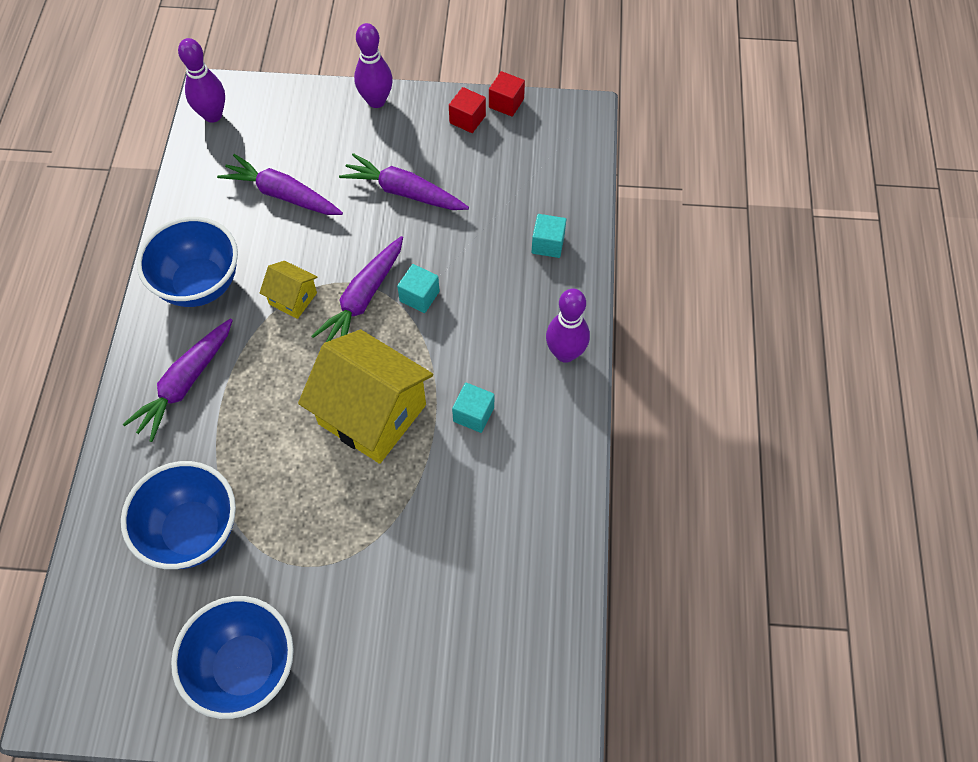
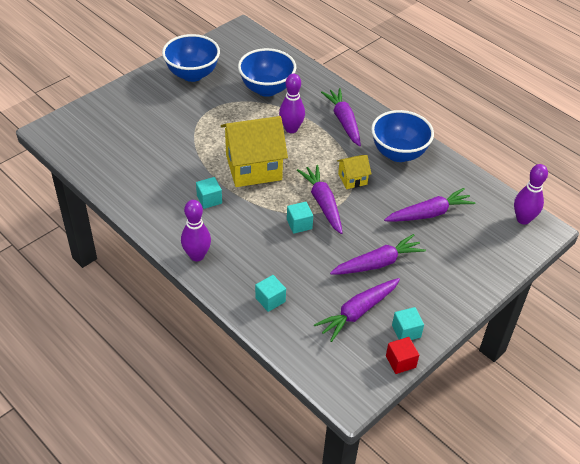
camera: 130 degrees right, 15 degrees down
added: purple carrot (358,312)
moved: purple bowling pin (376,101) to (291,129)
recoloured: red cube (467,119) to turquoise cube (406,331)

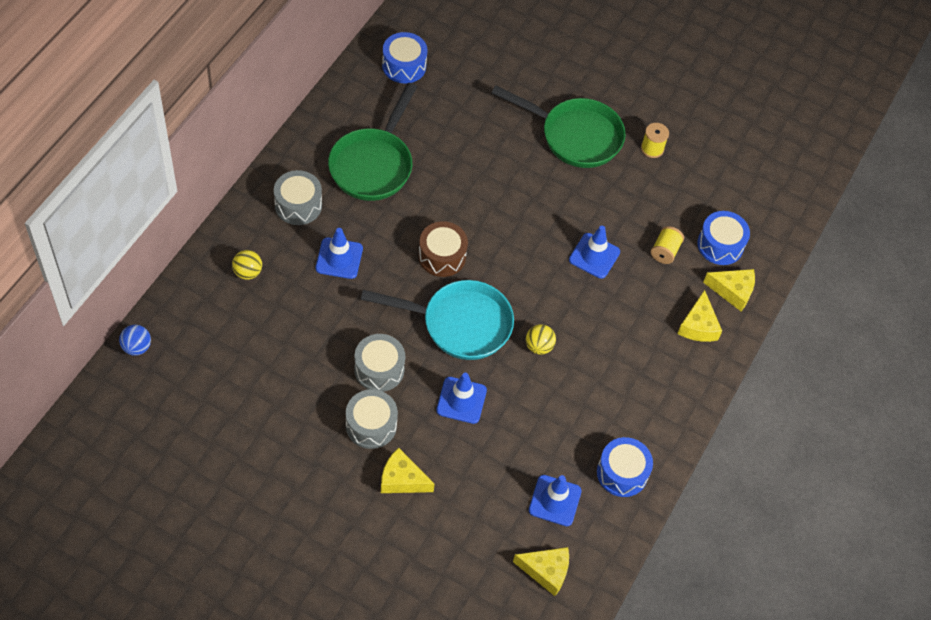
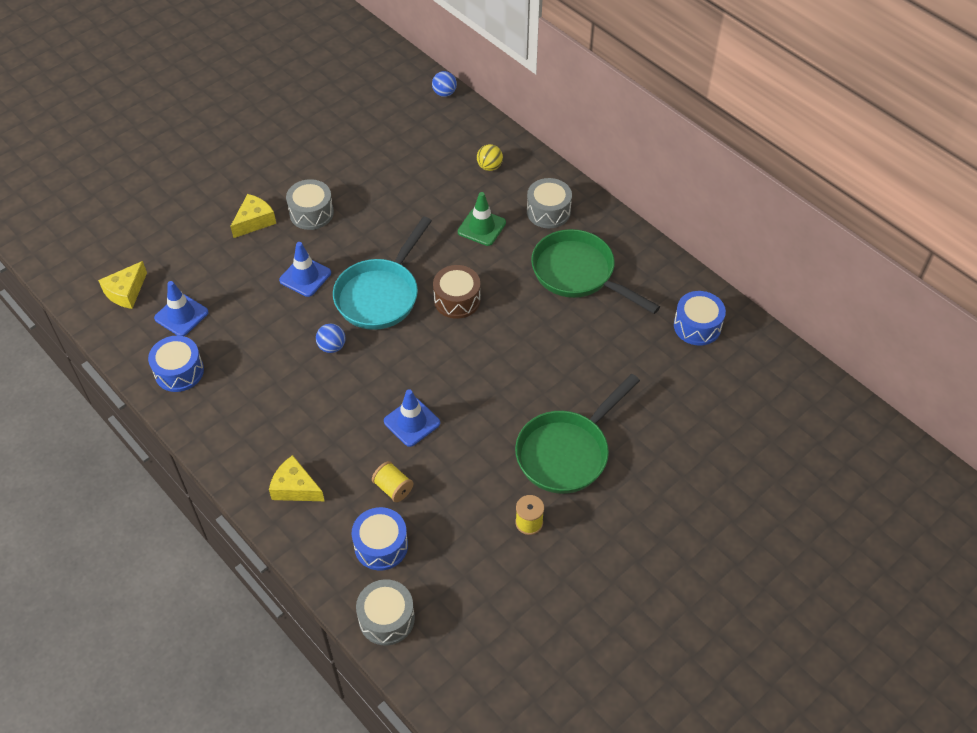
camera: 115 degrees right, 5 degrees down
removed: yellow cheese (732,291)
moved: grey drum (379,369) to (386,618)
recoloured: blue traffic cone (339,258) to green traffic cone (481,227); yellow ball (539,346) to blue ball (332,347)

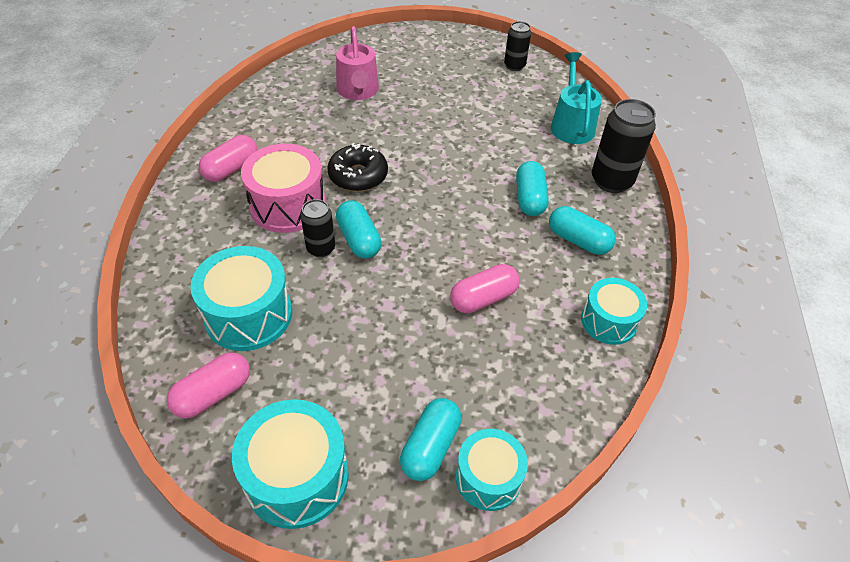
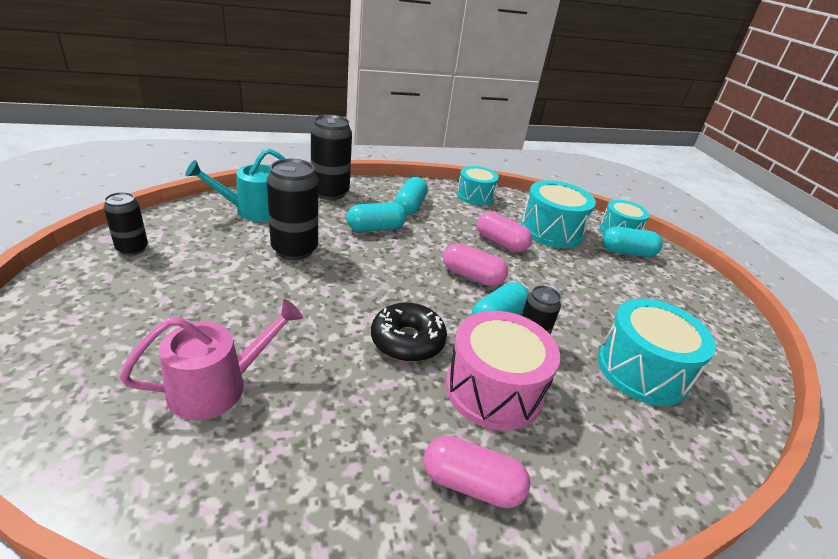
camera: 115 degrees left, 15 degrees down
added: black can (294,250)
moved: pink capsule (213,394) to (472,276); turquoise drum (297,476) to (551,230)

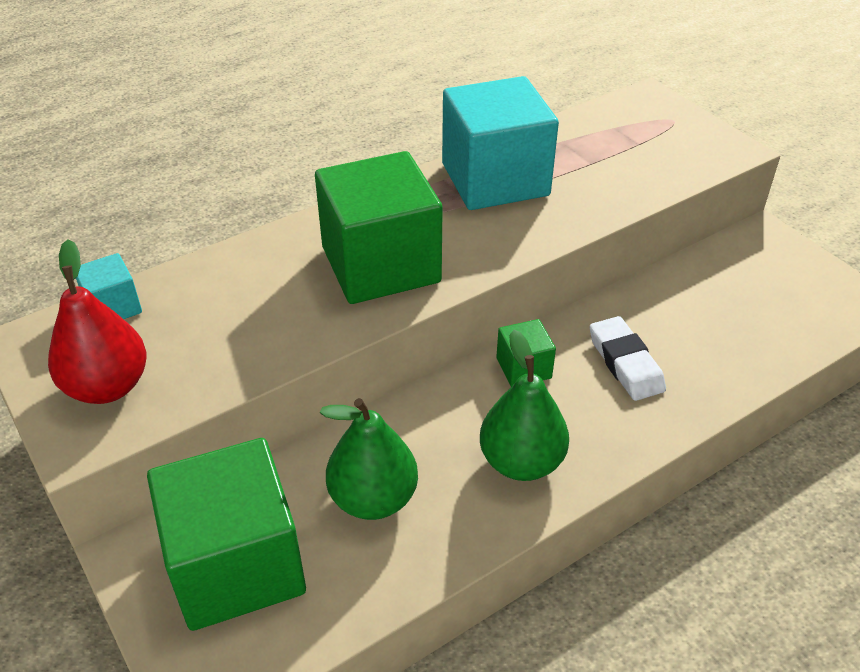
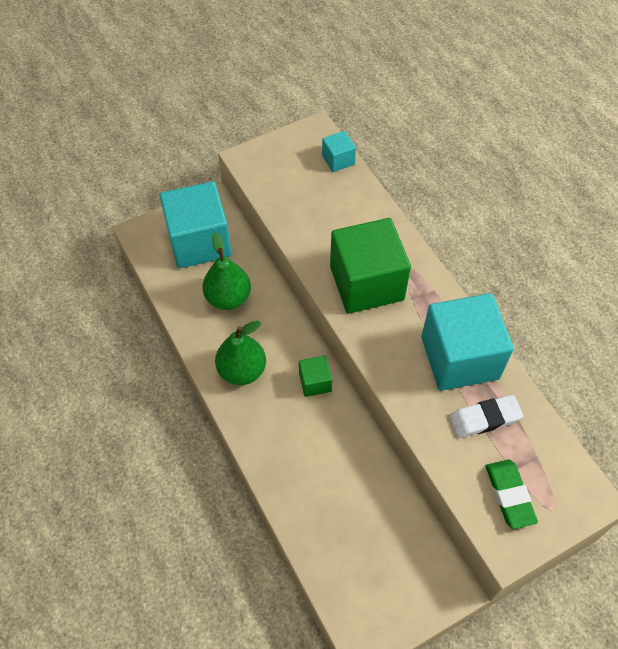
camera: 95 degrees right, 15 degrees up
removed: red pear (108,386)
added: green eraser (509,495)
moved: white eraser (625,363) to (484,418)
recoloured: green cube (236,565) to turquoise cube (199,242)

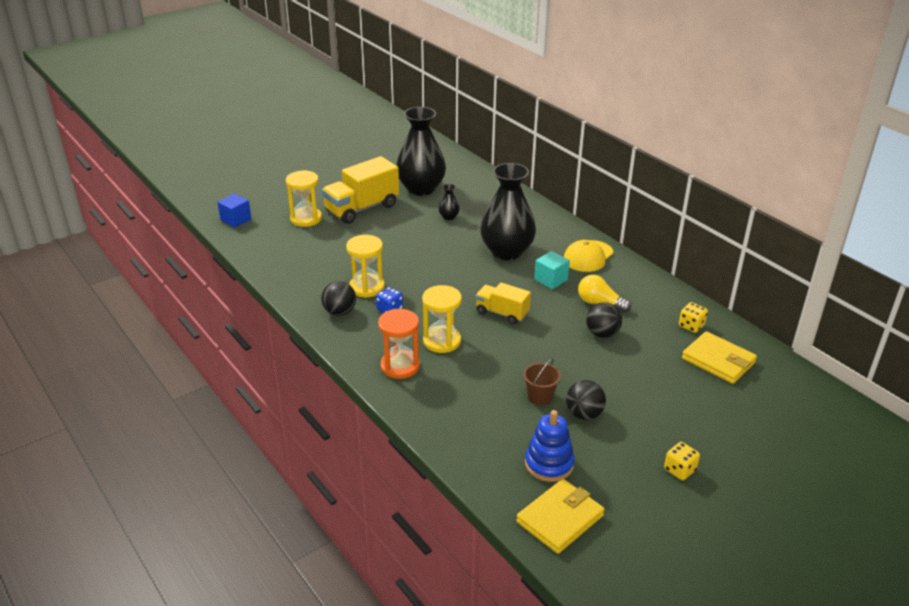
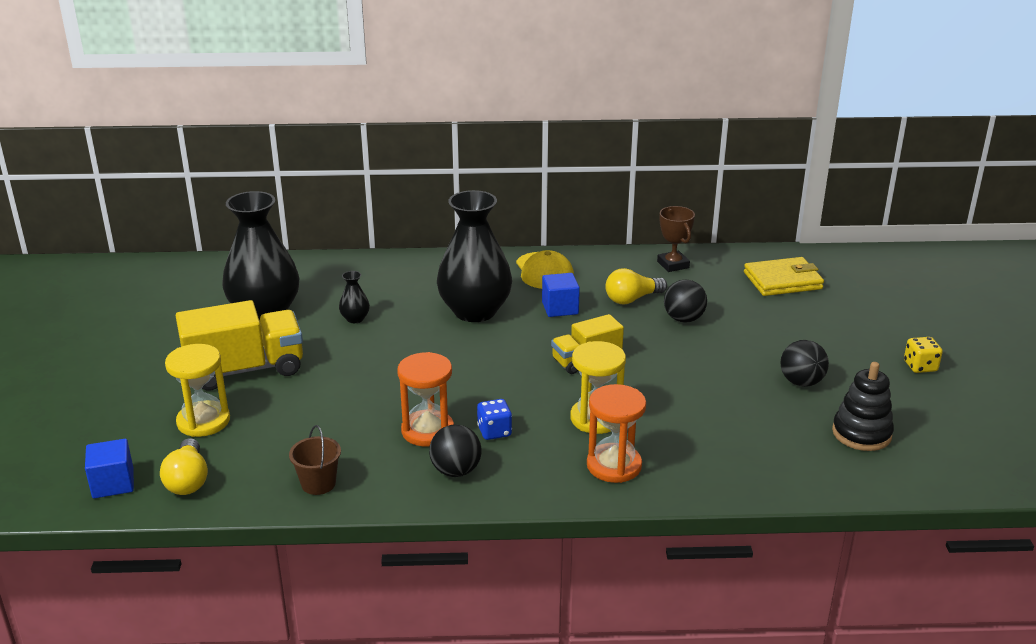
camera: 55 degrees left, 5 degrees down
removed: yellow wallet (560,519); yellow dice (691,326)
added: yellow light bulb (188,480); brown trophy (673,265)
moved: brown bucket (540,396) to (318,484)
recoloured: yellow hourglass (367,287) to orange hourglass (427,431); blue stacking toy (549,464) to black stacking toy (861,433); turquoise cube (551,280) to blue cube (560,308)
turned: yellow truck (362,208) = (245,370) 105 degrees counterclockwise

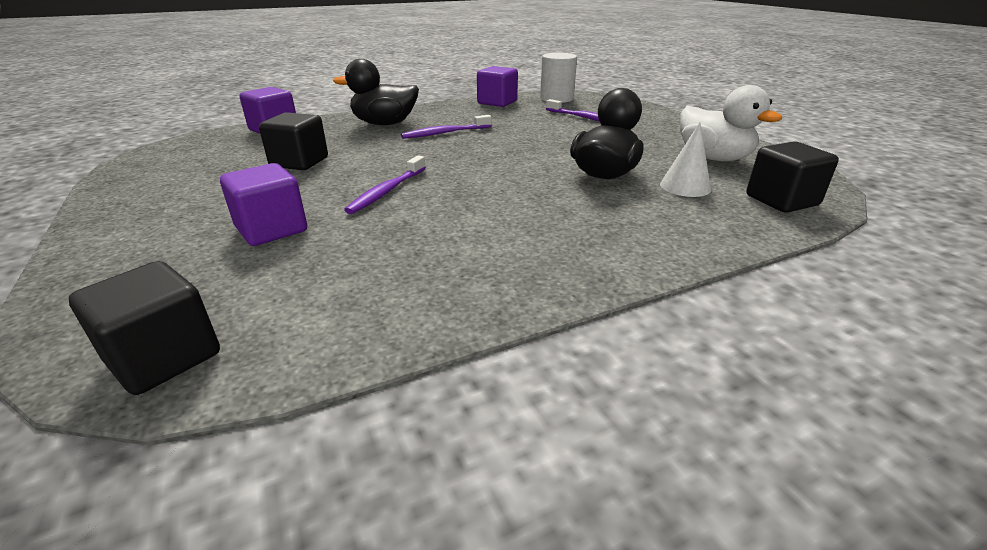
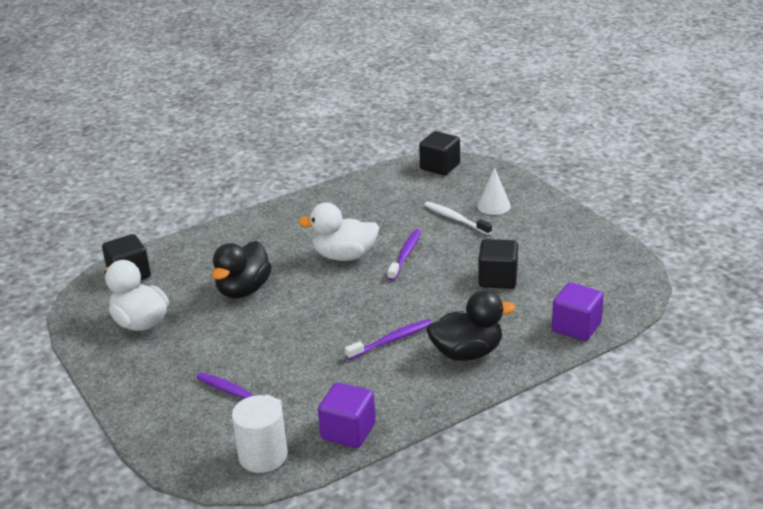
camera: 175 degrees right, 0 degrees up
added: white duck (344,256)
moved: white cone (685,186) to (494,206)
replaced: purple cube (271,229) to white toothbrush (455,219)

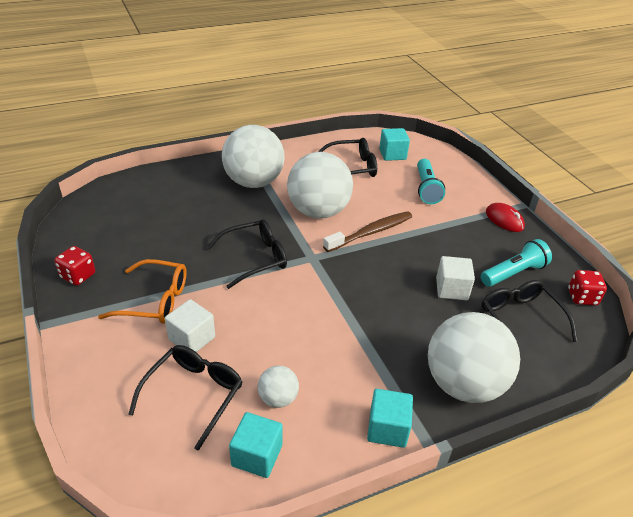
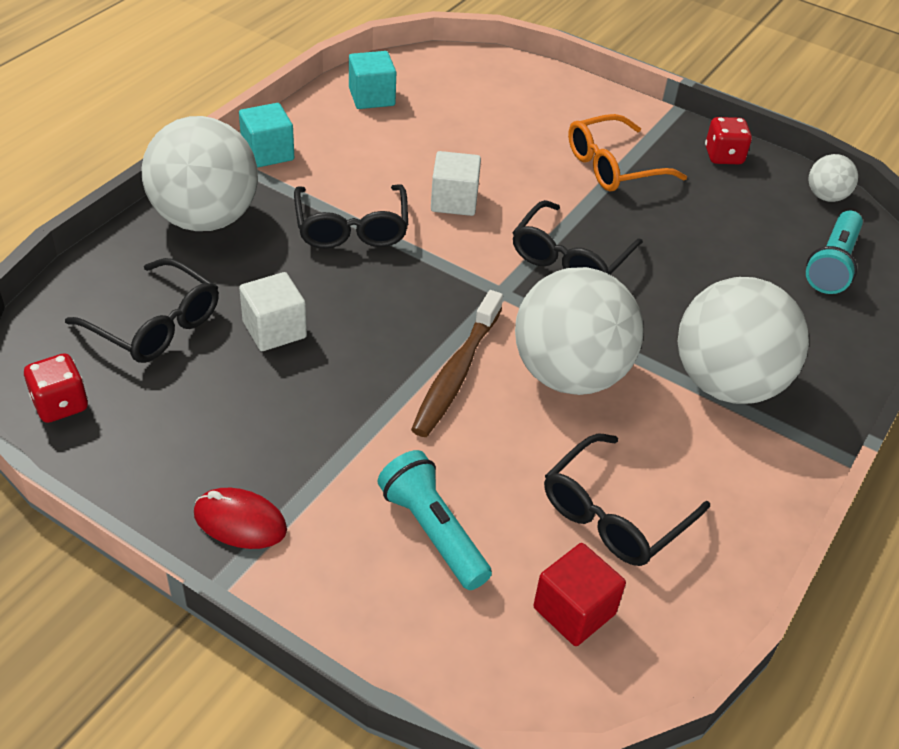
camera: 145 degrees right, 5 degrees up
moved: black glasses (194,394) to (351,228); white cube (192,338) to (454,201); white ball (278,398) to (826,196); turquoise flashlight (513,273) to (832,264)
recoloured: turquoise cube (392,154) to red cube (574,611)

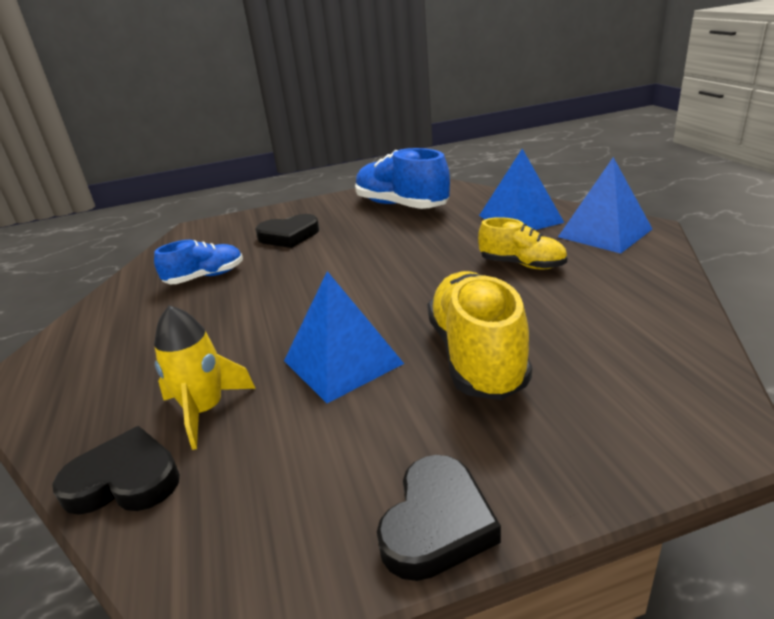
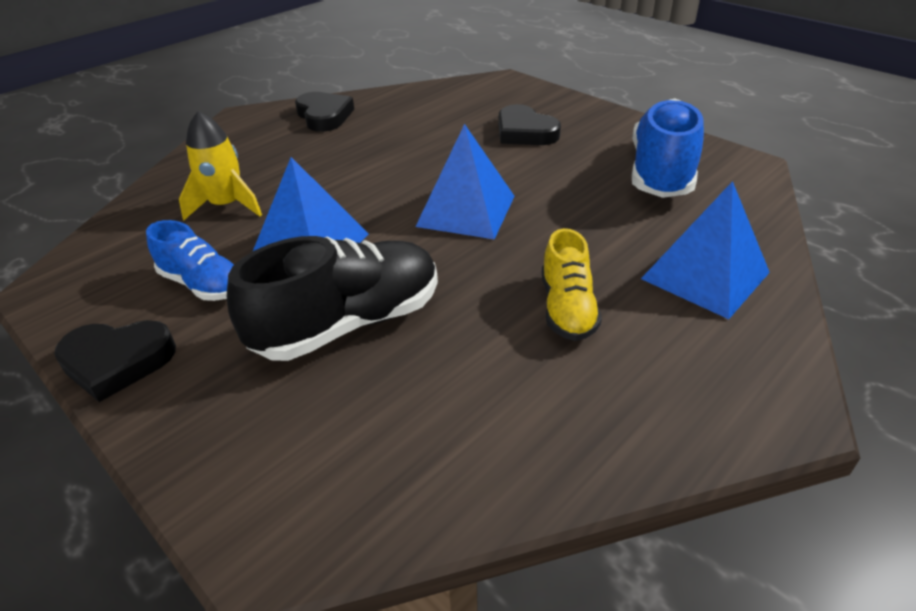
camera: 60 degrees right, 10 degrees up
moved: black heart (124,480) to (324,116); blue shoe (205,277) to (203,284); blue pyramid (604,233) to (466,210)
recoloured: yellow shoe (476,356) to black shoe (348,323)

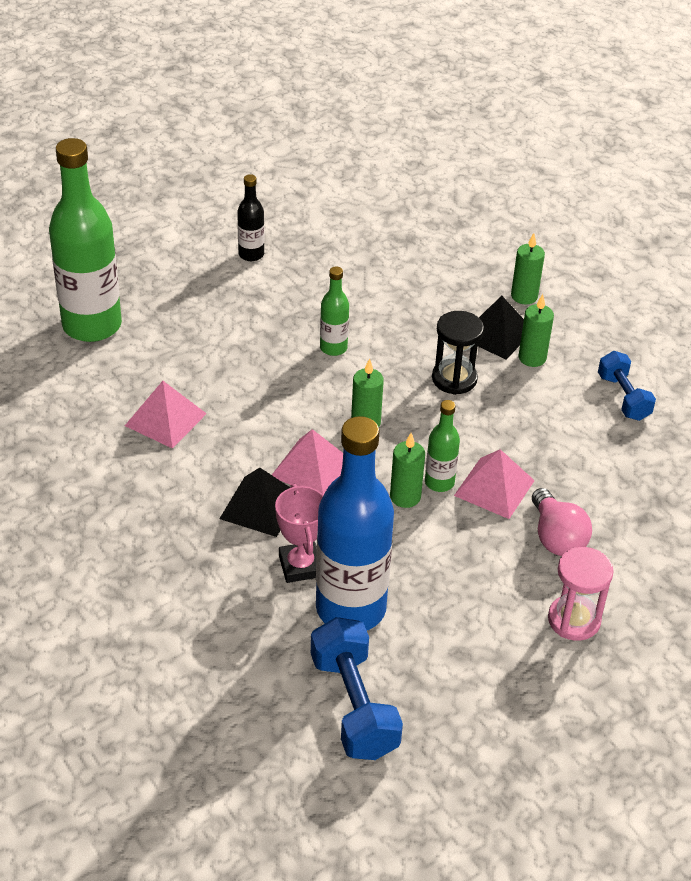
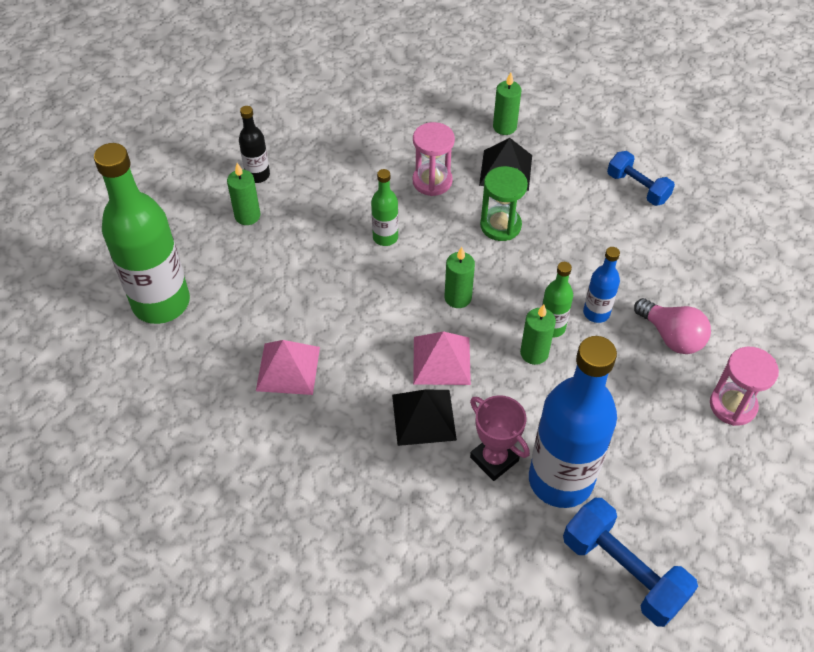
camera: 25 degrees left, 10 degrees up
added: pink hourglass (432,181)
moved: green candle (532,358) to (247,216)
replaced: pink pyramid (494,488) to blue bottle (596,313)
recoloured: black hourglass (454,379) to green hourglass (500,225)

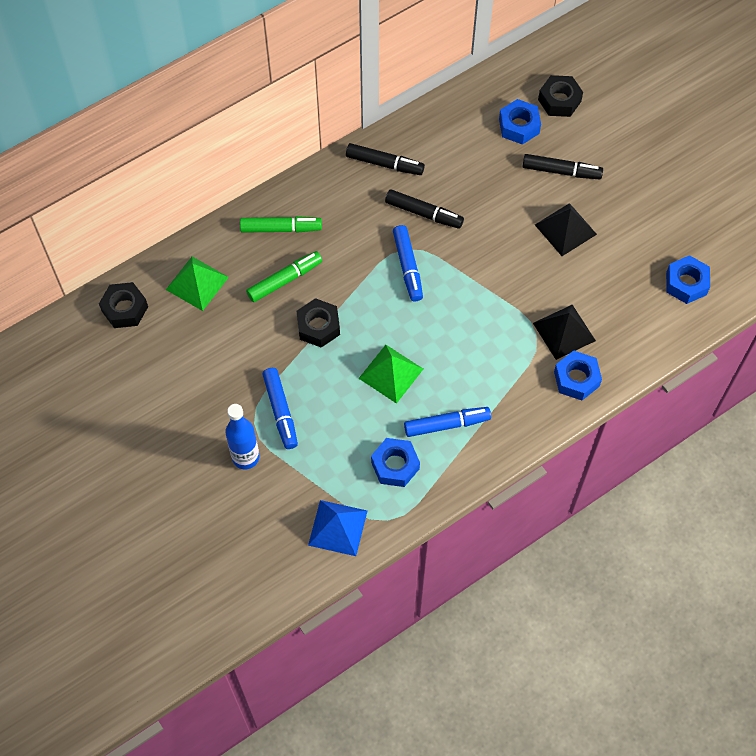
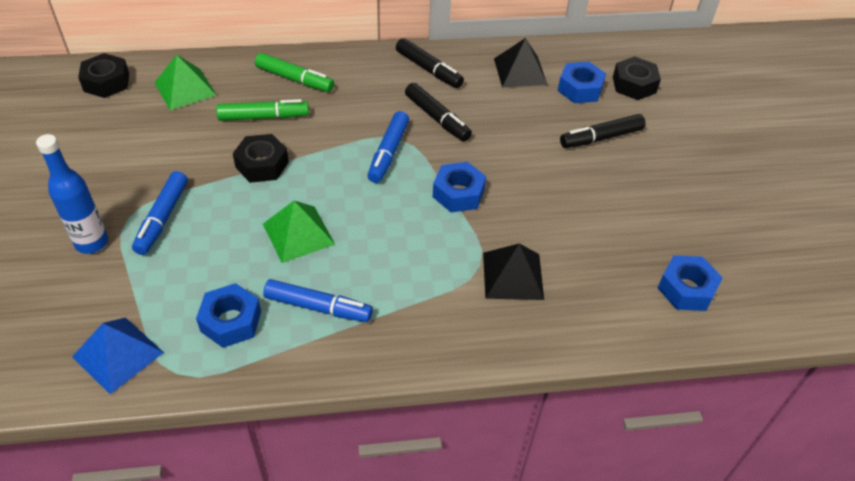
camera: 25 degrees right, 15 degrees down
moved: black pyramid (565,229) to (520,71); blue nut (576,379) to (458,193)
turned: black marker (561,171) = (601,138) 120 degrees clockwise

